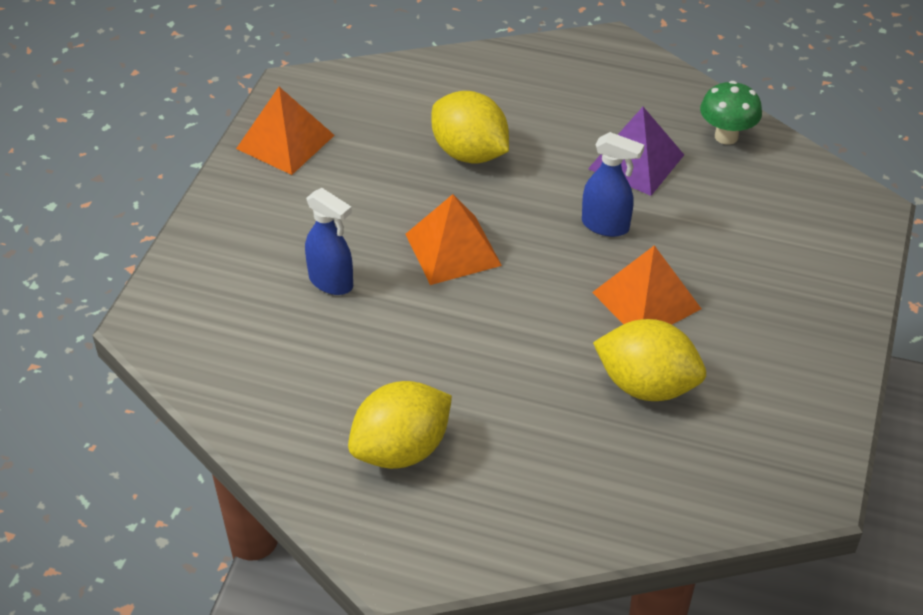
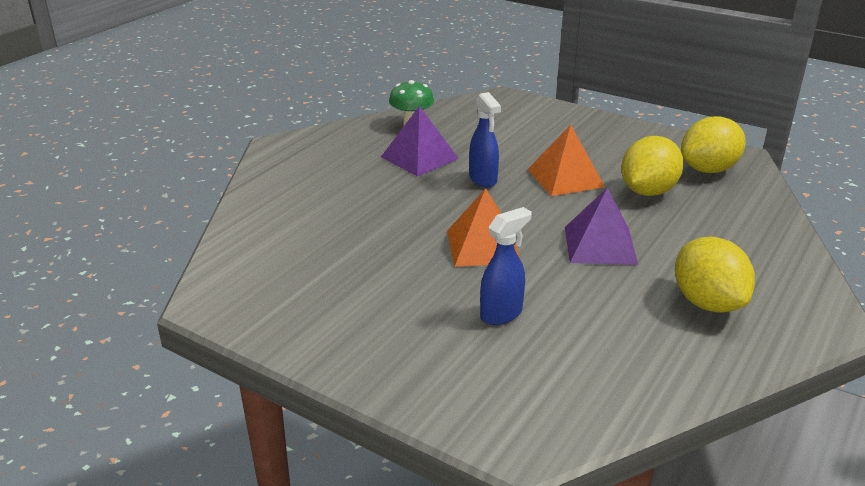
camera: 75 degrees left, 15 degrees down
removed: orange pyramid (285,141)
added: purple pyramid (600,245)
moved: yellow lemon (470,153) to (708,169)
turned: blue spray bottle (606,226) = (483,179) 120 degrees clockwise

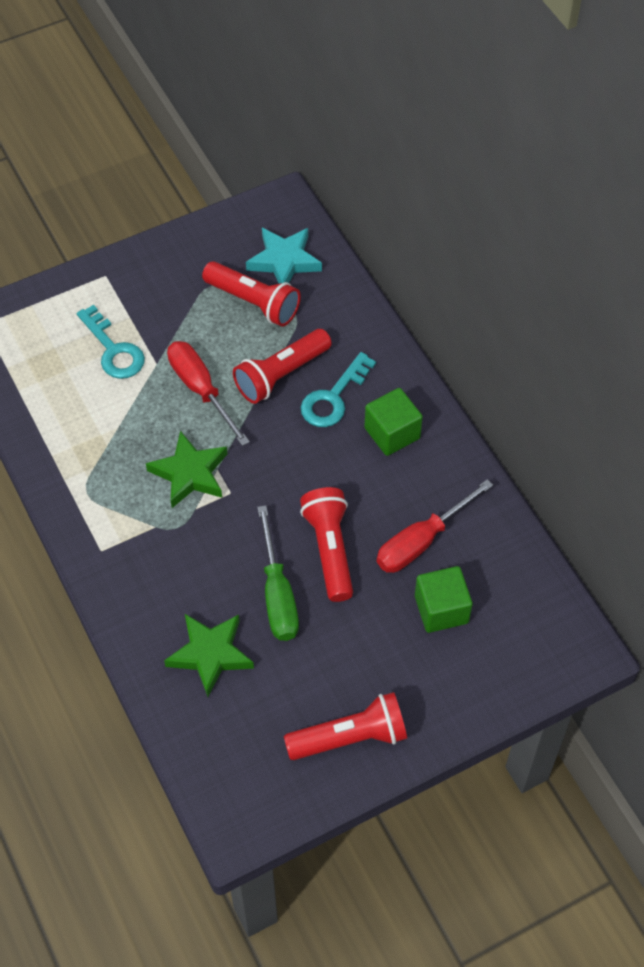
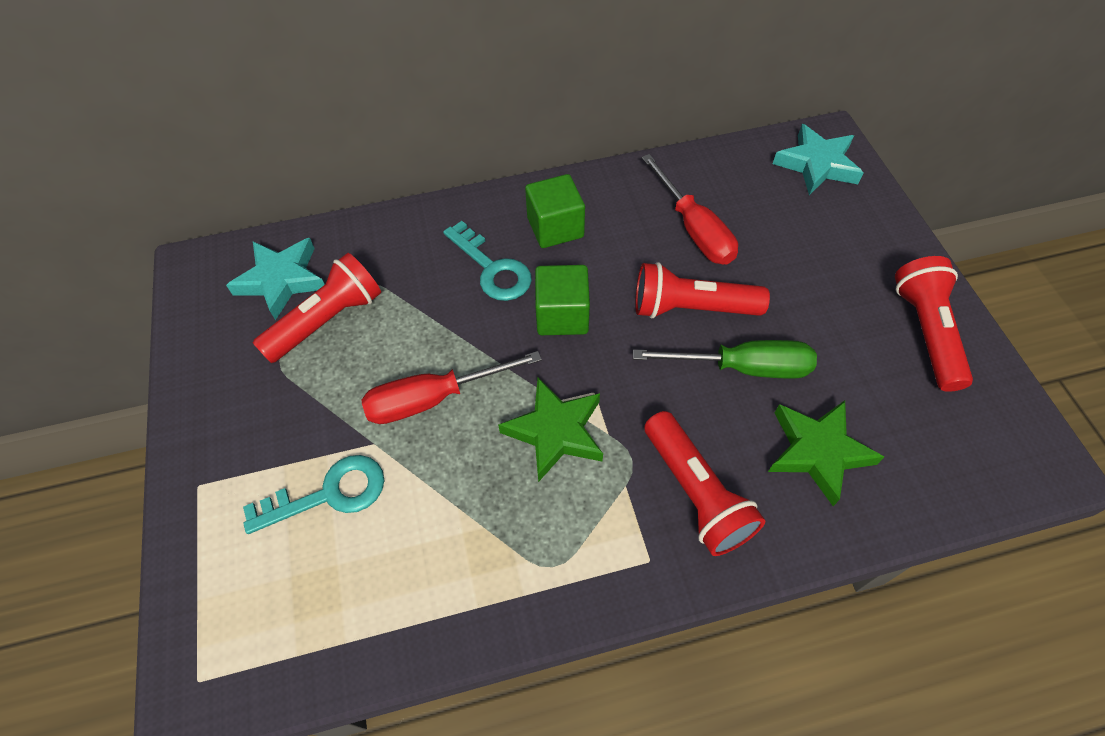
camera: 75 degrees left, 0 degrees up
added: turquoise star (817,164)
moved: red flashlight (281,375) to (696,493); green cube (441,609) to (562,315)

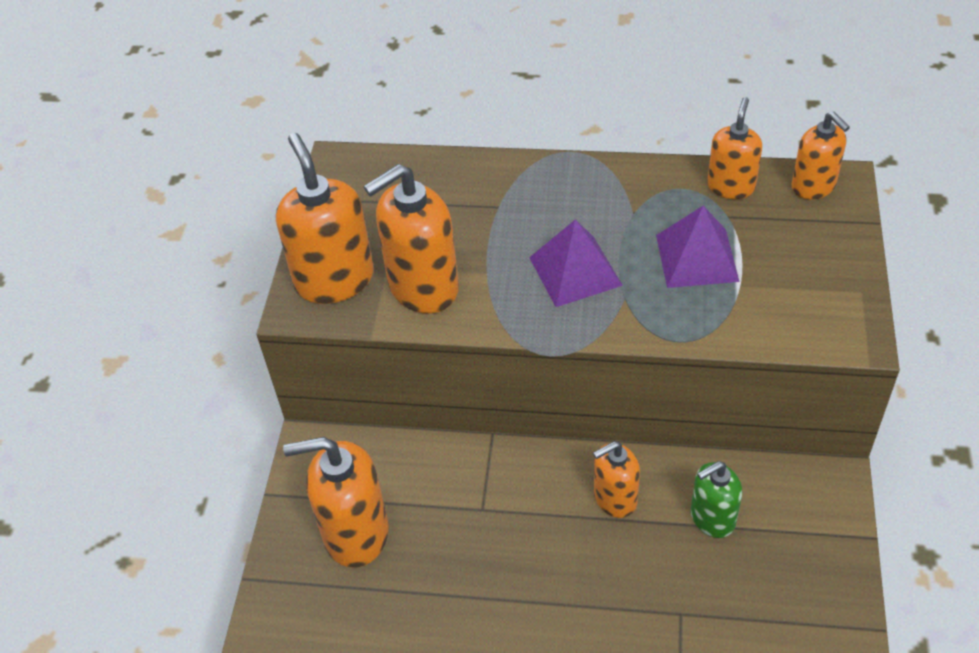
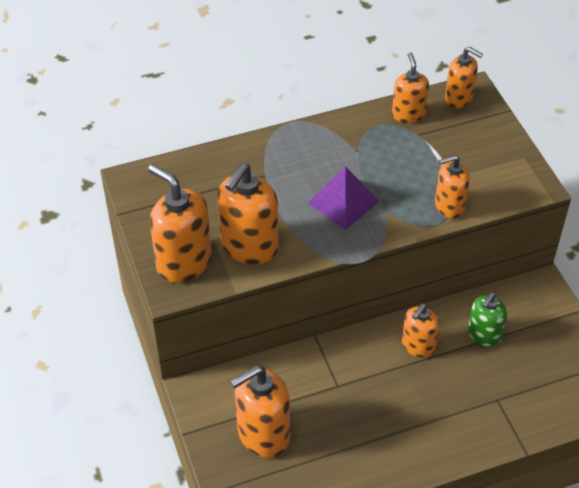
camera: 30 degrees left, 0 degrees up
removed: purple pyramid (696,258)
added: orange soap dispenser (449,206)

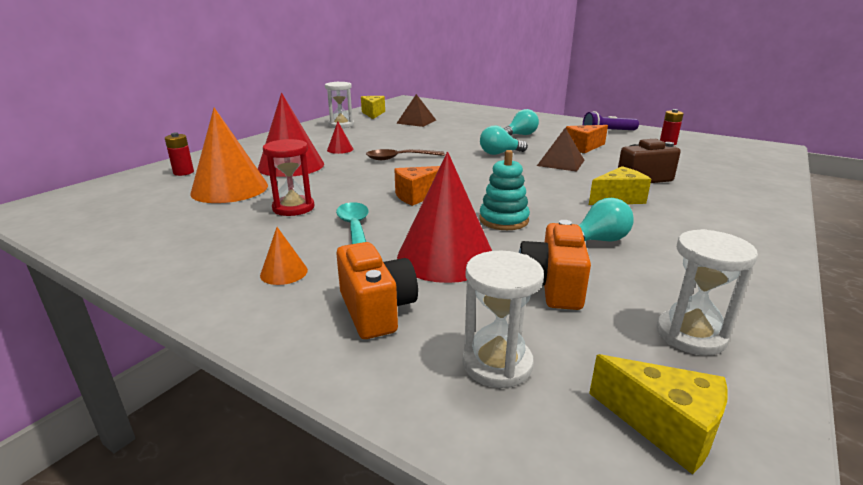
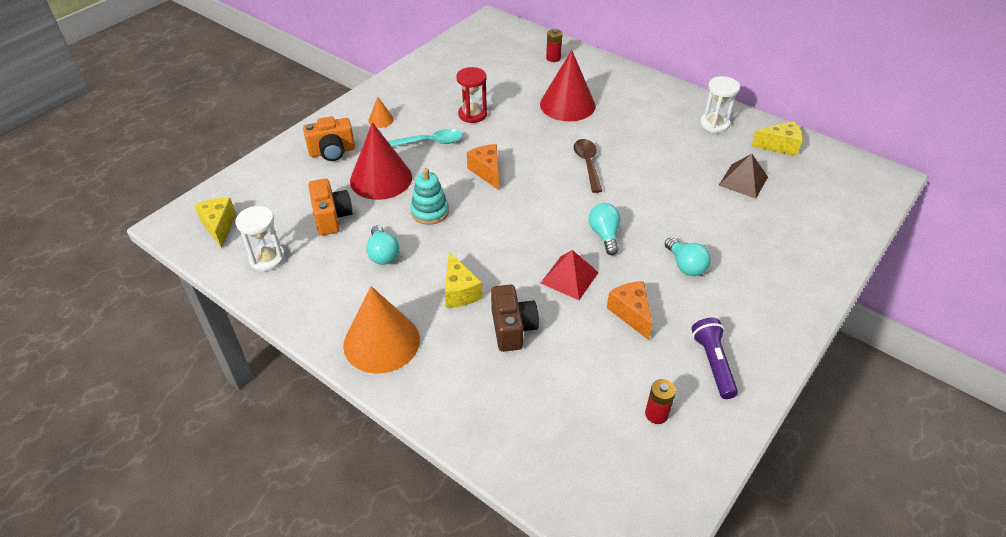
camera: 95 degrees right, 20 degrees up
removed: red cone (340,149); white hourglass (497,364)
moved: orange cone (230,189) to (381,342)
recoloured: brown pyramid (561,163) to red pyramid (569,277)
turned: orange camera (552,286) = (331,217) 60 degrees clockwise; yellow cheese (664,427) = (219,226) 120 degrees clockwise

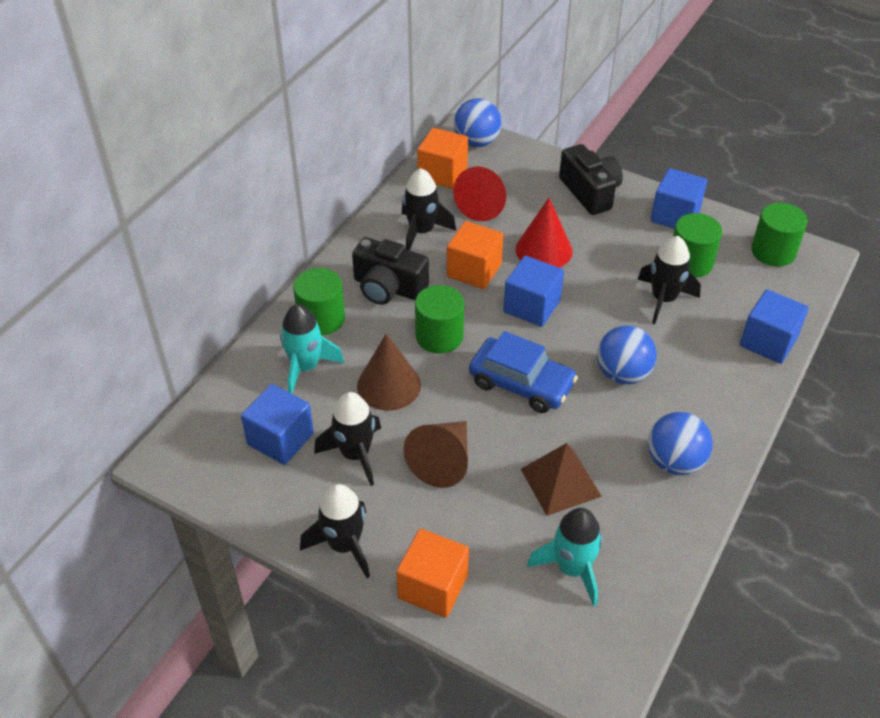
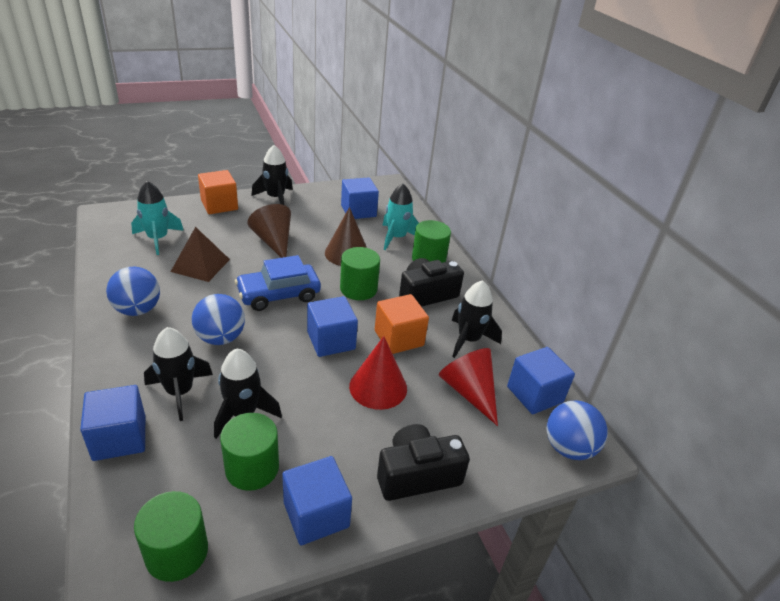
camera: 125 degrees right, 10 degrees down
moved: black rocket (355,454) to (180,392)
recoloured: orange cube (442,173) to blue cube (535,394)
turned: black camera (590,192) = (417,475) 150 degrees clockwise

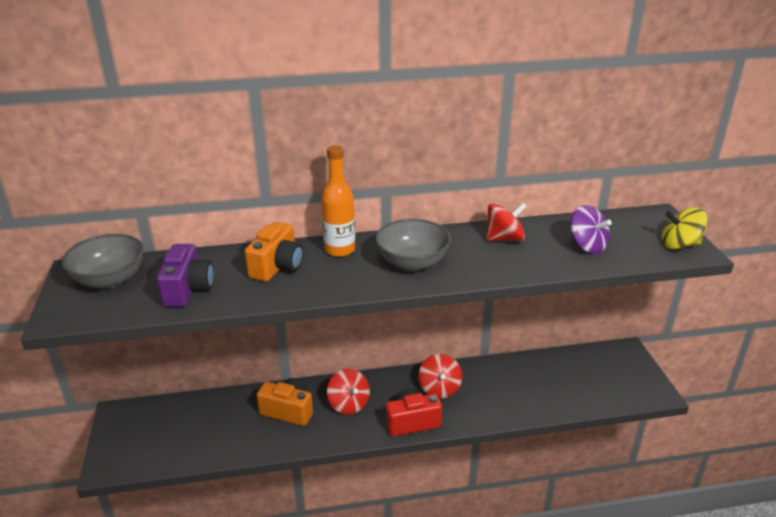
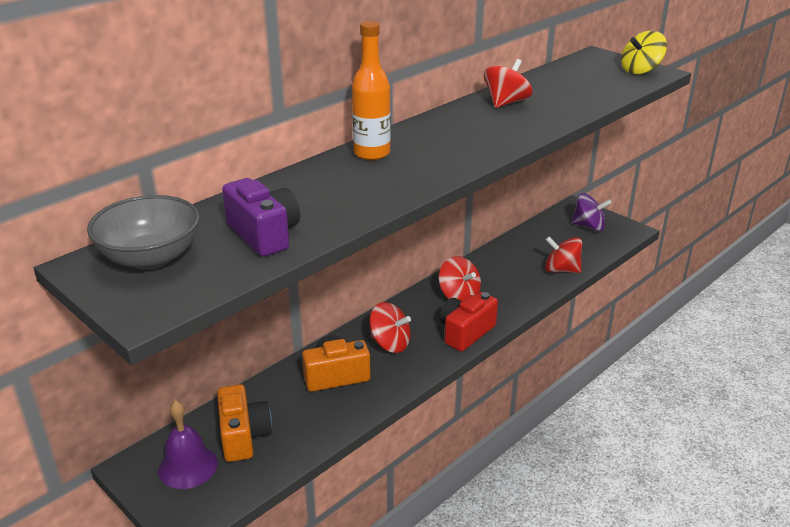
camera: 35 degrees left, 0 degrees up
removed: grey bowl (412,263)
added: purple bell (188,466); red spinning top (561,270)
moved: orange camera (277,266) to (243,436); purple spinning top (587,246) to (589,226)

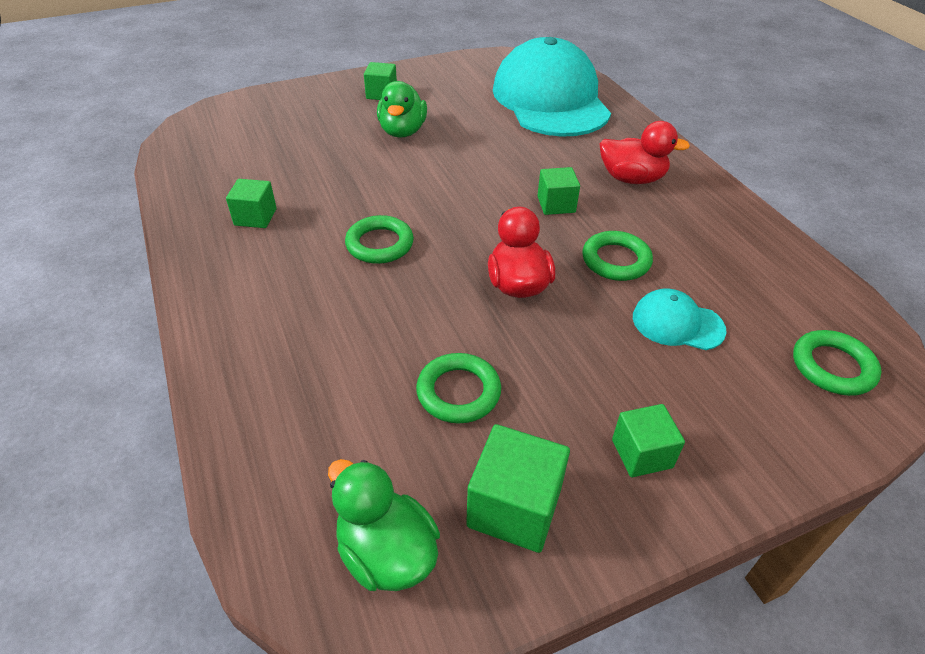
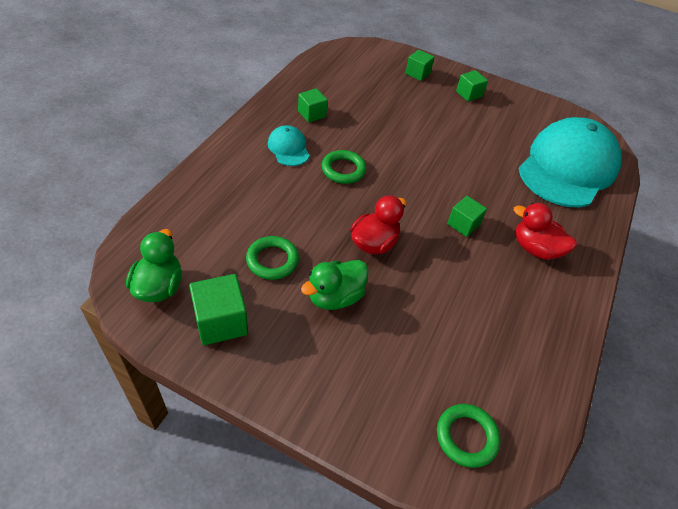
camera: 45 degrees right, 5 degrees up
removed: green ring (616,260)
moved: green duck (402,131) to (335,297); green cube (642,453) to (417,73); turquoise cap (677,323) to (288,148)
turned: red duck (632,179) = (535,248) 150 degrees clockwise

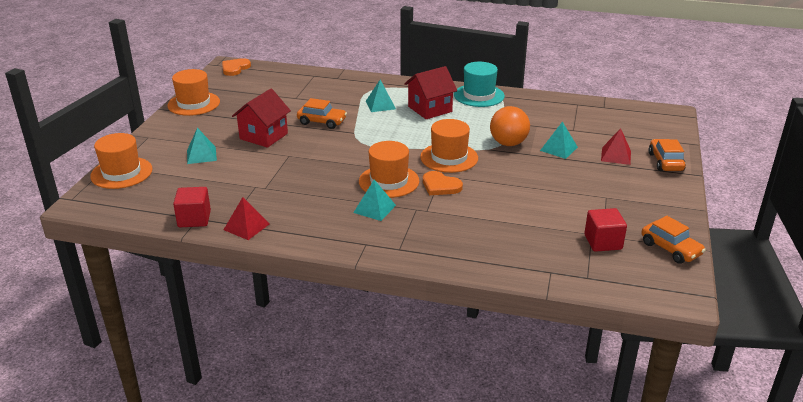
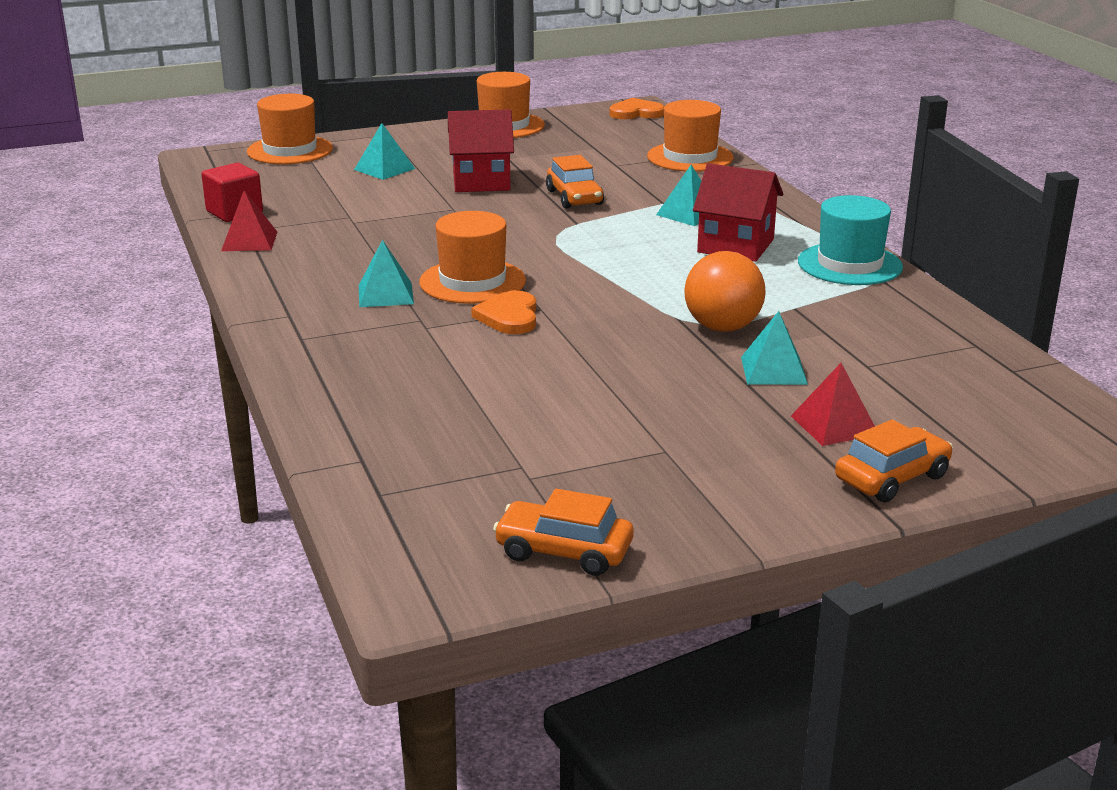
camera: 55 degrees right, 5 degrees down
removed: red cube (603,242)
moved: orange hat (449,157) to (690,157)
turned: orange car (670,249) = (564,551) 90 degrees clockwise

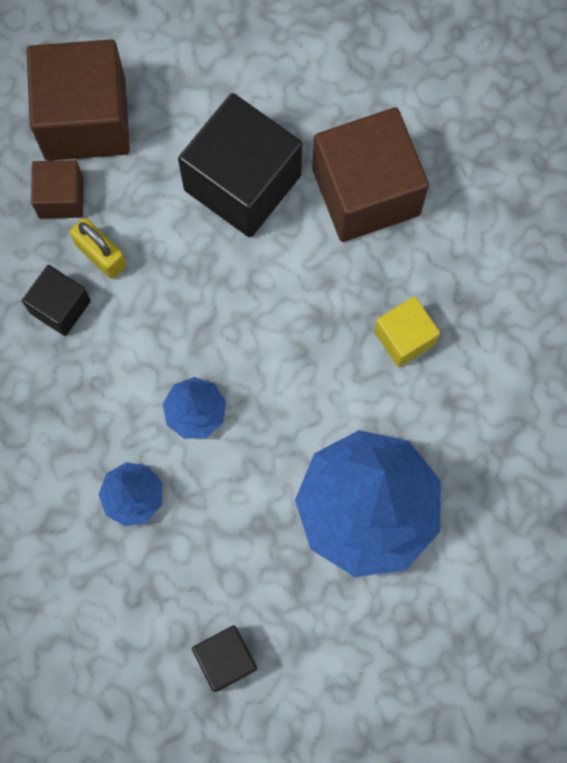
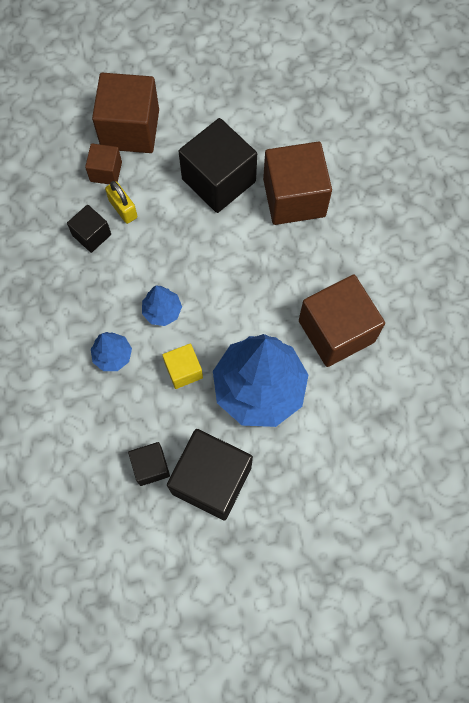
camera: 10 degrees right, 5 degrees down
added: black cube (211,480); brown cube (336,331)
moved: yellow cube (404,337) to (183,370)

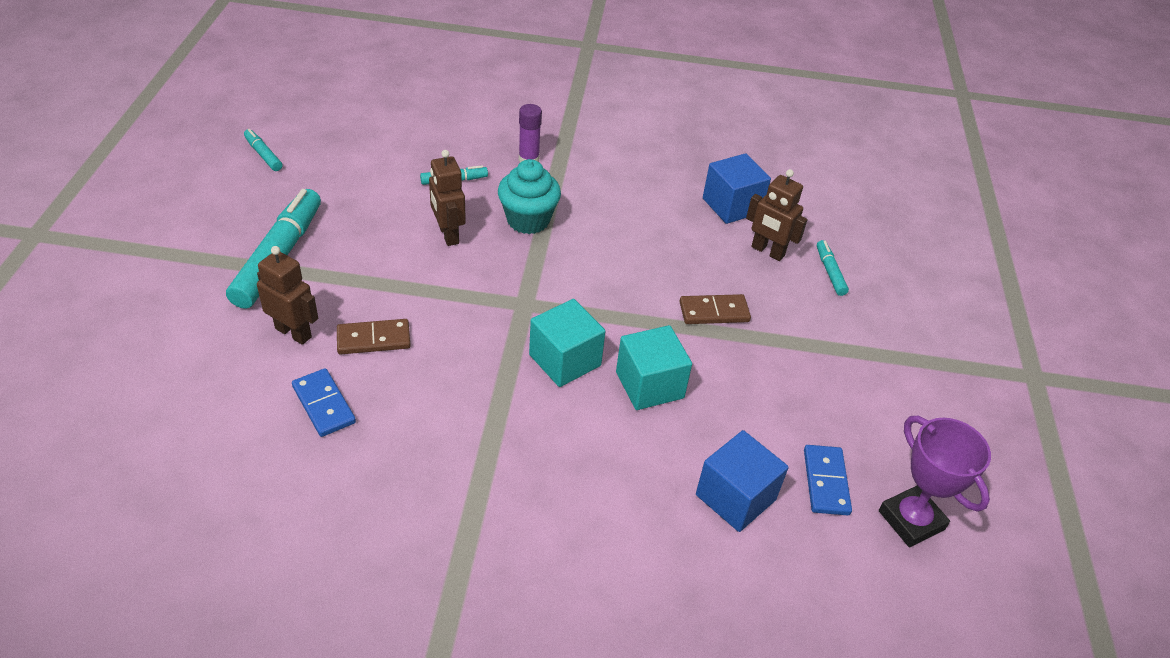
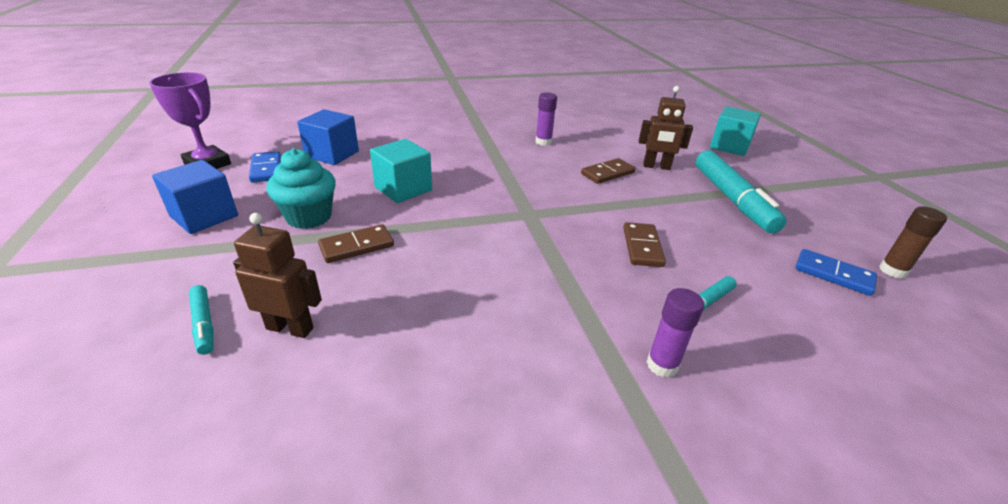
camera: 160 degrees right, 10 degrees down
added: purple glue stick (543,142)
moved: blue domino (324,404) to (833,274); turquoise cupcake (528,220) to (309,217); turquoise cube (565,360) to (729,146); blue cube (732,206) to (204,216)
replaced: turquoise marker (263,155) to brown glue stick (892,271); brown robot (448,234) to brown domino (642,247)

